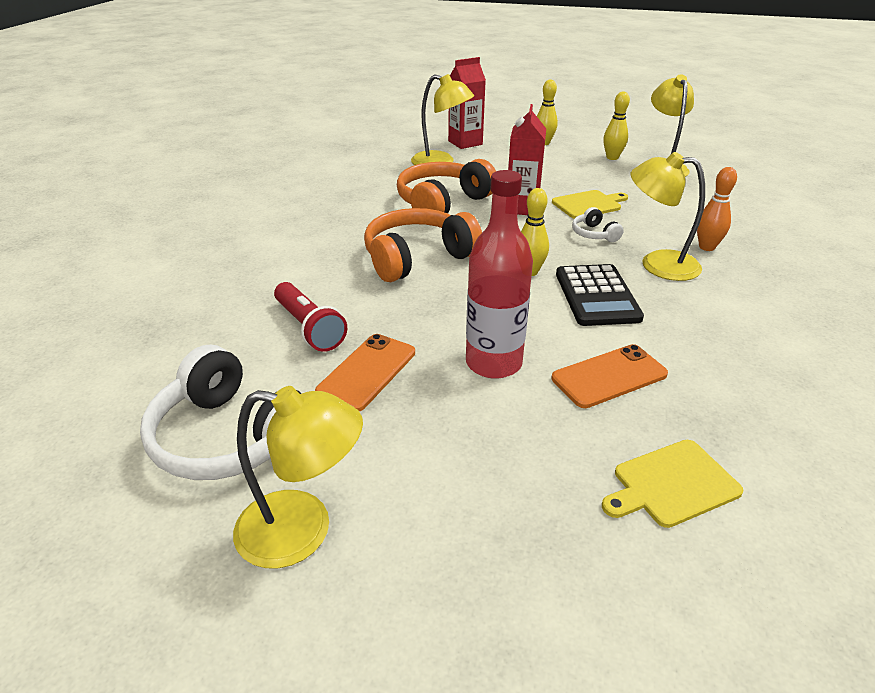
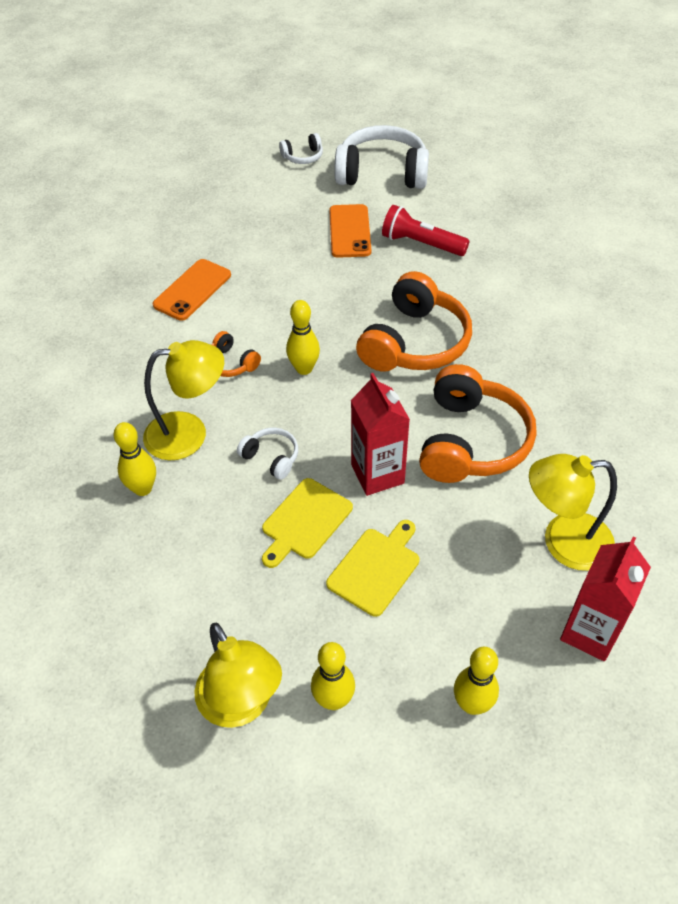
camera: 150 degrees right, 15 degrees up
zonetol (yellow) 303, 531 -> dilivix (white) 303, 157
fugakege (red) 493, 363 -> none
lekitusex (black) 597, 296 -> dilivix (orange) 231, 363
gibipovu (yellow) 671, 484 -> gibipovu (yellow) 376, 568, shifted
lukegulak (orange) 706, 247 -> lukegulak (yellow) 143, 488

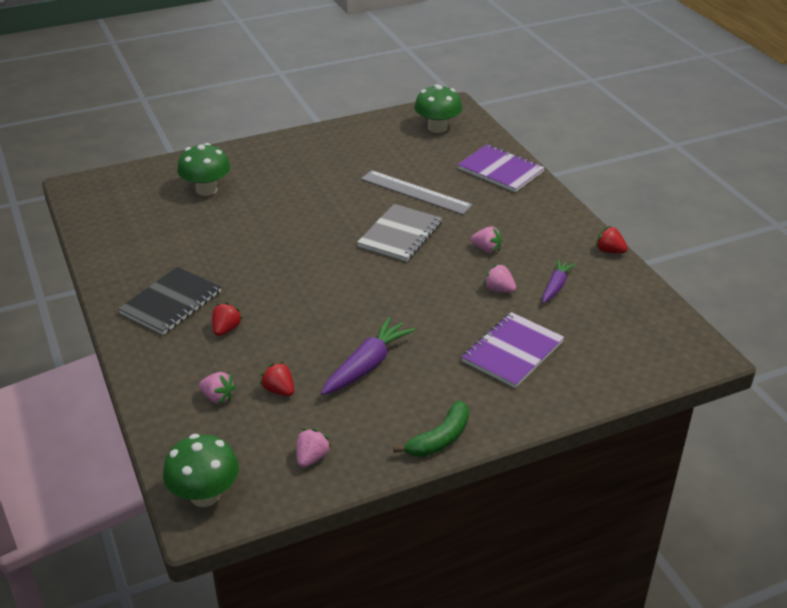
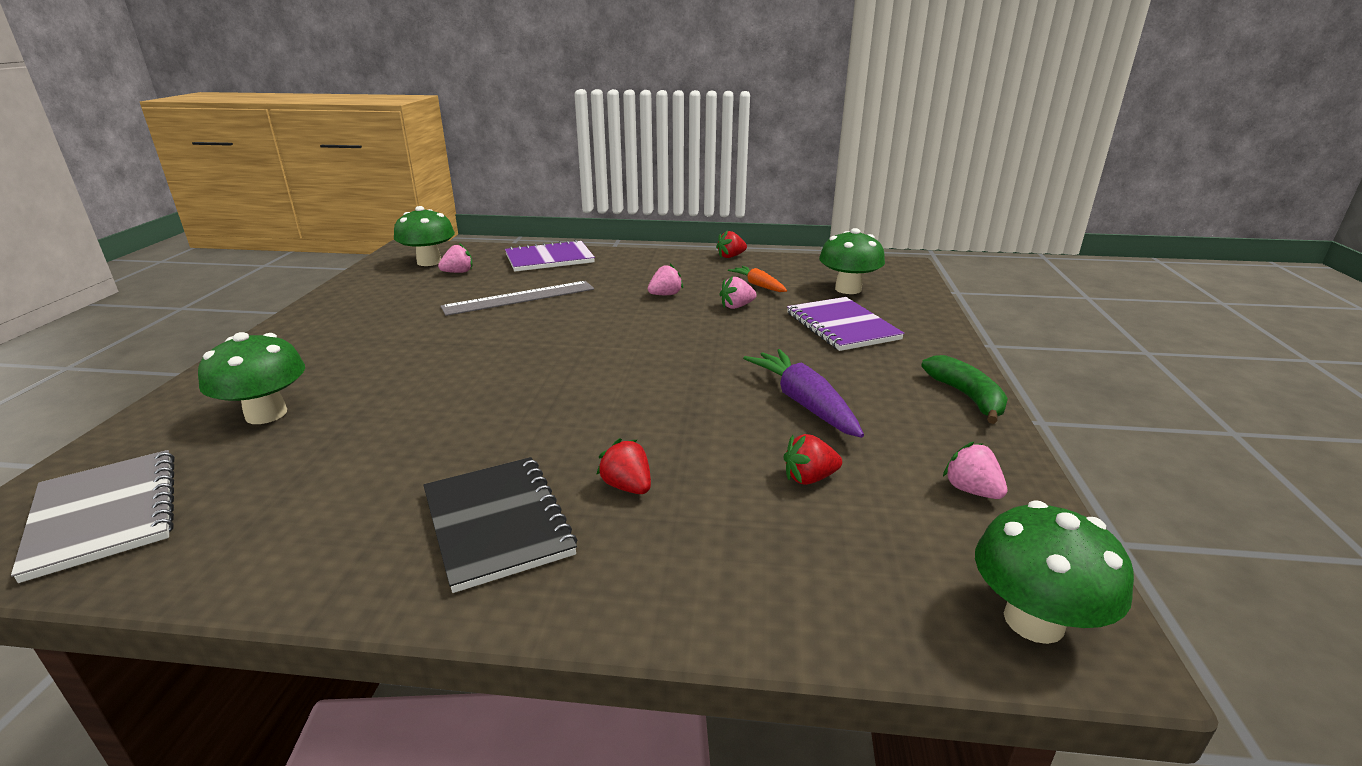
camera: 60 degrees left, 10 degrees down
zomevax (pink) 218, 397 -> zomevax (pink) 458, 272, shifted
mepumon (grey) 400, 235 -> mepumon (grey) 104, 514, shifted
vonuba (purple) 555, 286 -> vonuba (orange) 758, 285
none -> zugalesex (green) 848, 289

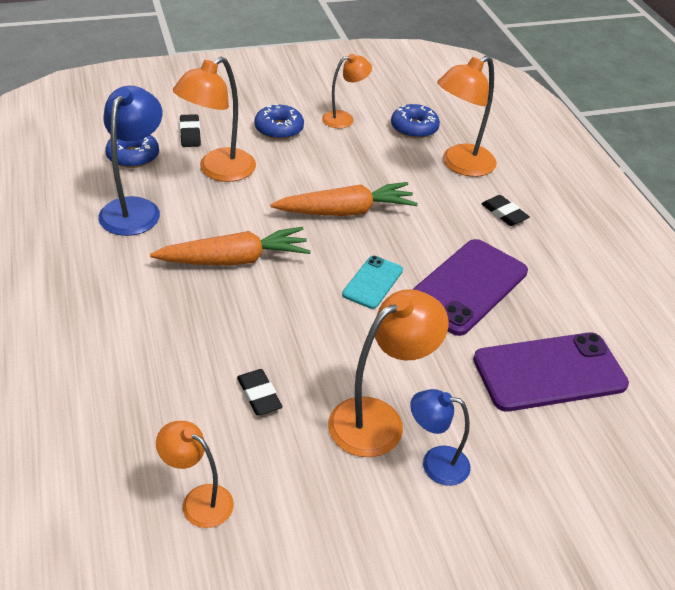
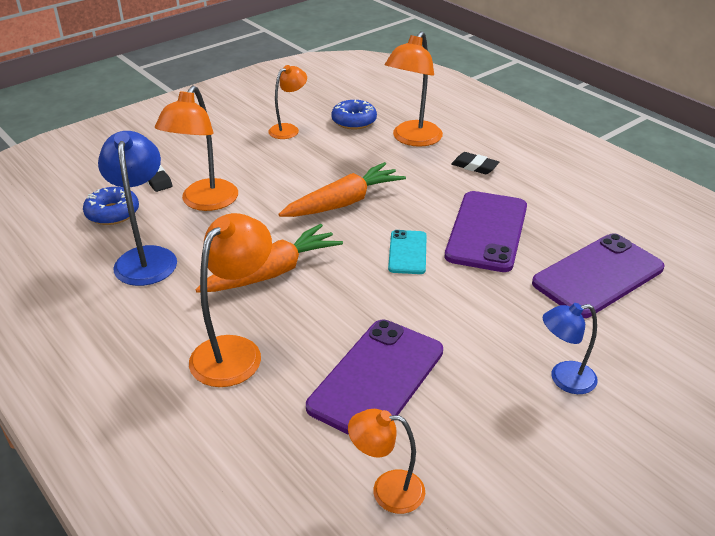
camera: 20 degrees left, 5 degrees down
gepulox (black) 259, 395 -> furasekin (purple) 376, 379
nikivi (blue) 279, 129 -> none
zonetol (orange) 378, 419 -> zonetol (orange) 235, 351, shifted

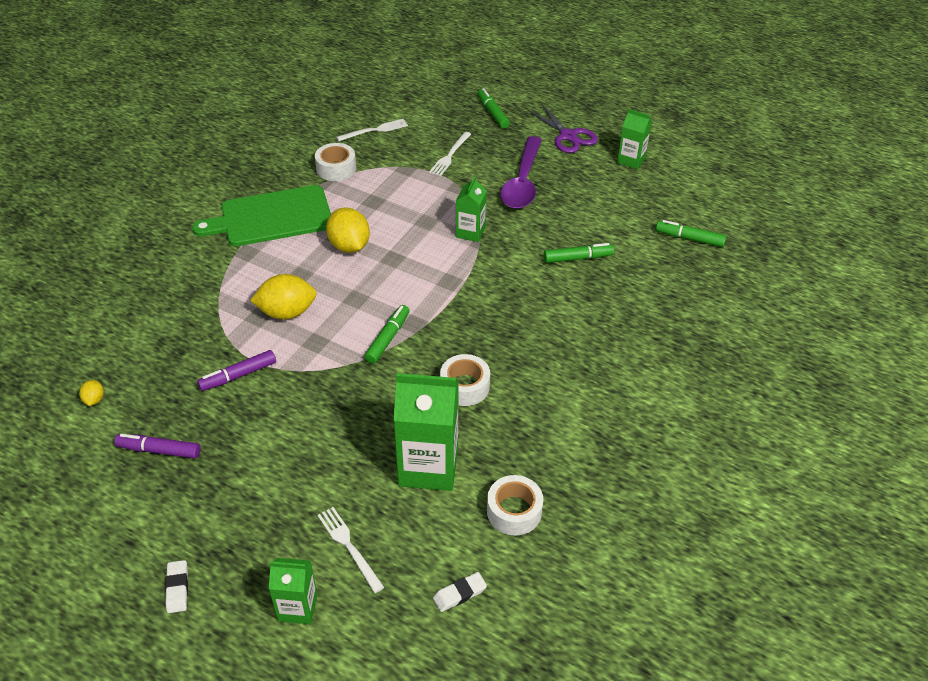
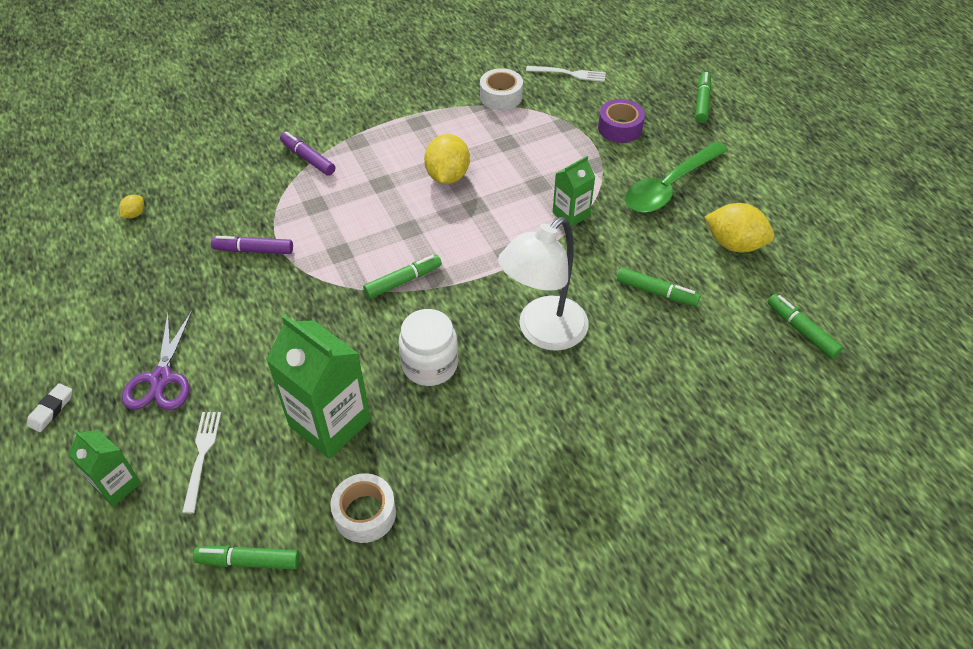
camera: 35 degrees right, 5 degrees up
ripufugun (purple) 159, 450 -> ripufugun (purple) 308, 158, shifted
gibipovu (green) 271, 217 -> none
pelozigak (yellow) 287, 312 -> pelozigak (yellow) 734, 244, shifted
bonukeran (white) 450, 155 -> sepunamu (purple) 620, 128
gepulox (white) 459, 594 -> ripufugun (green) 249, 561
sepunamu (white) 464, 386 -> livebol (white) 430, 364
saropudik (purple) 522, 182 -> saropudik (green) 669, 187
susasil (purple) 568, 136 -> susasil (purple) 161, 379, shifted
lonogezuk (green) 631, 160 -> none
none -> zonetol (white) 543, 332

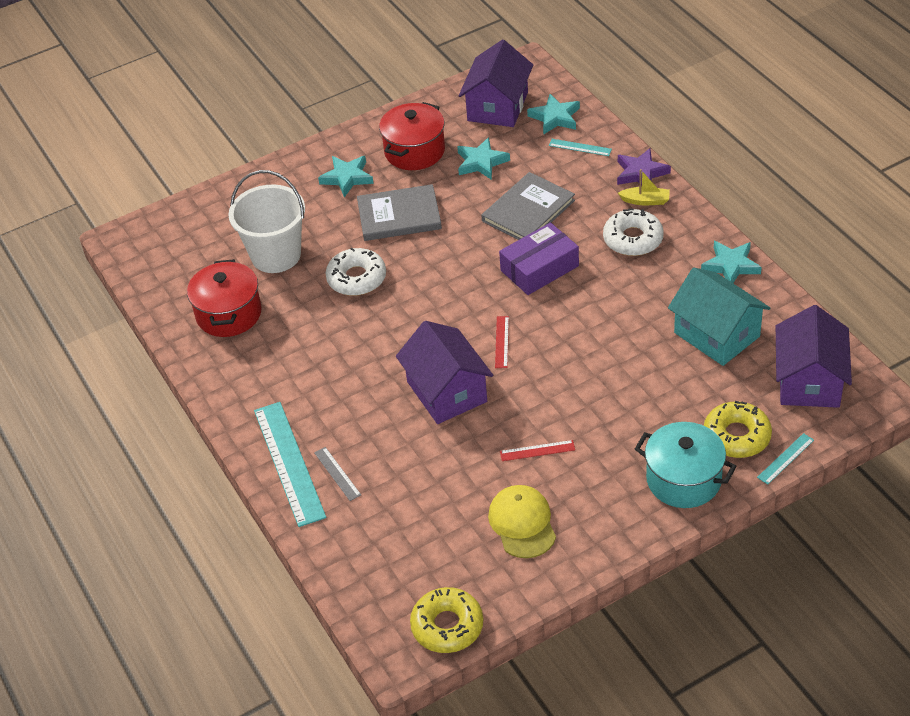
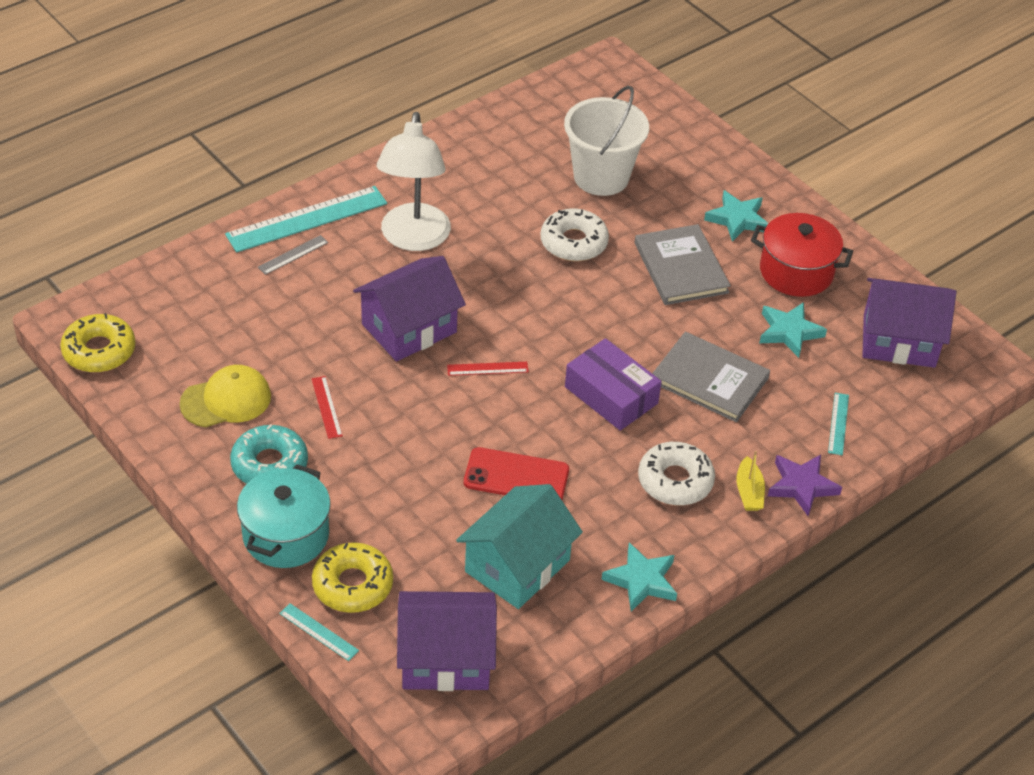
camera: 75 degrees right, 0 degrees up
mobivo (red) 229, 314 -> none
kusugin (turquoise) 555, 117 -> none
none -> nikivi (turquoise) 269, 464
none -> zonetol (white) 413, 239
none -> furasekin (red) 516, 476

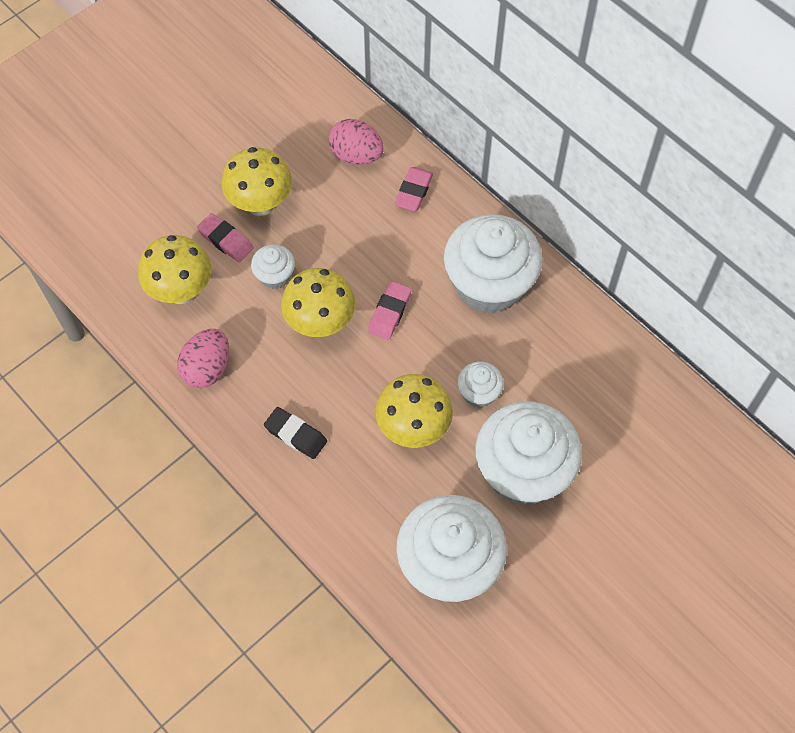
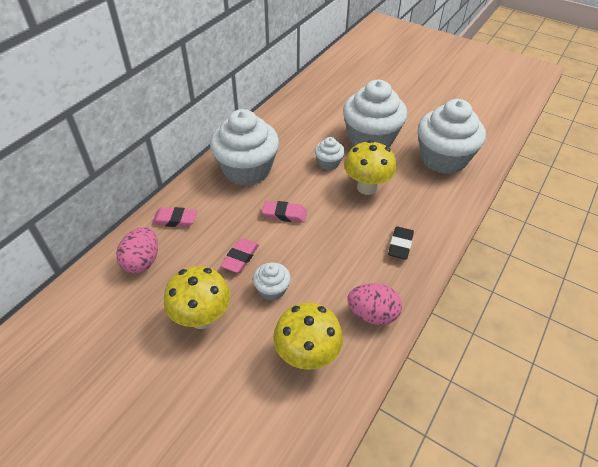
camera: 105 degrees left, 15 degrees down
gepulox (pink) 226, 240 -> gepulox (pink) 240, 258, shifted
zugalesex (yellow) 320, 324 -> none

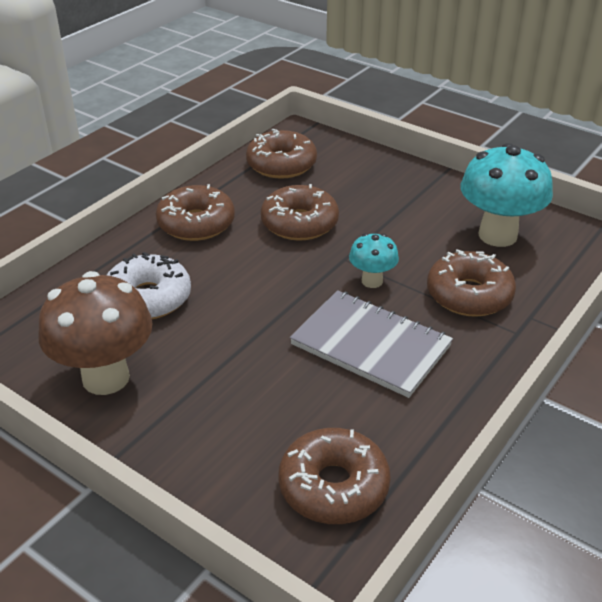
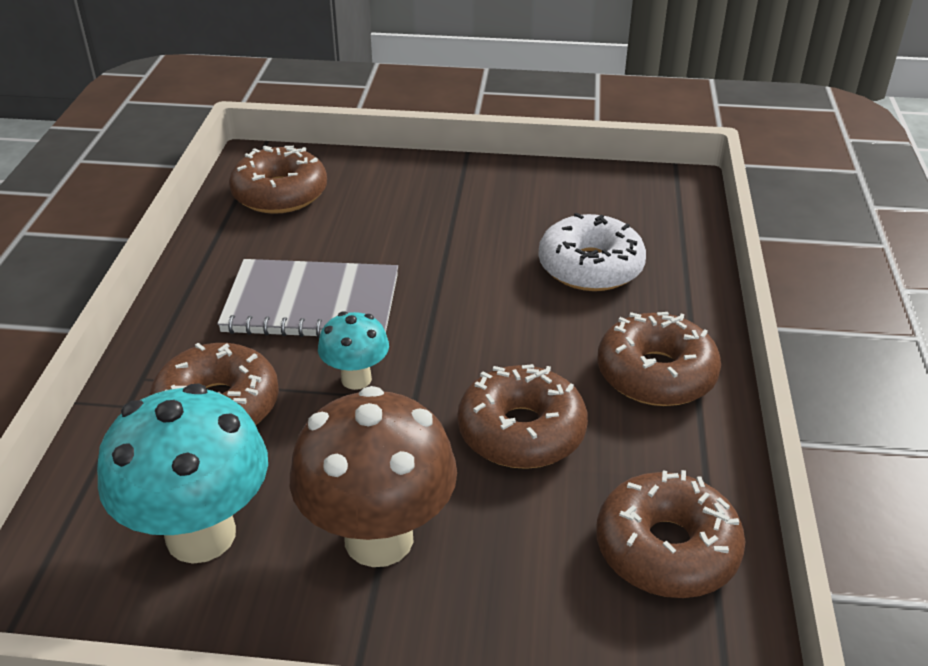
camera: 150 degrees right, 0 degrees up
zugalesex (brown) 106, 378 -> zugalesex (brown) 379, 539, shifted

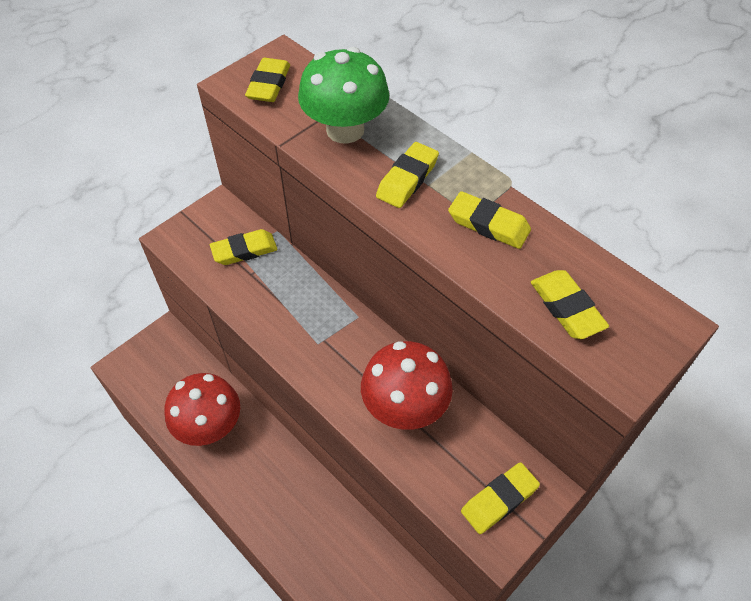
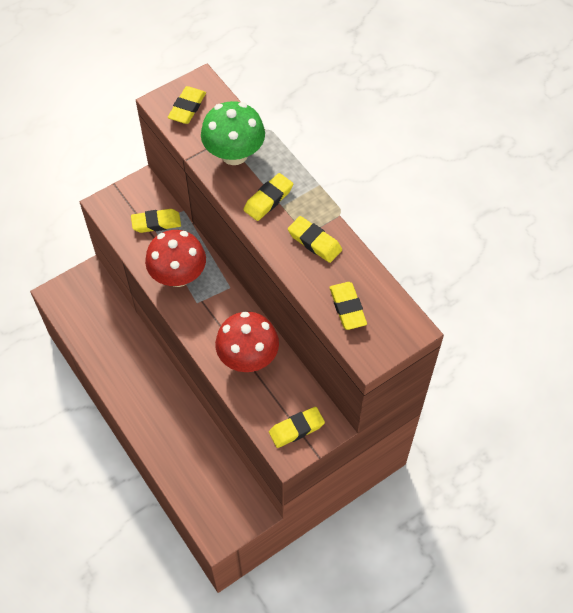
camera: 10 degrees right, 5 degrees up
zugalesex (red) 209, 426 -> zugalesex (red) 178, 275, shifted

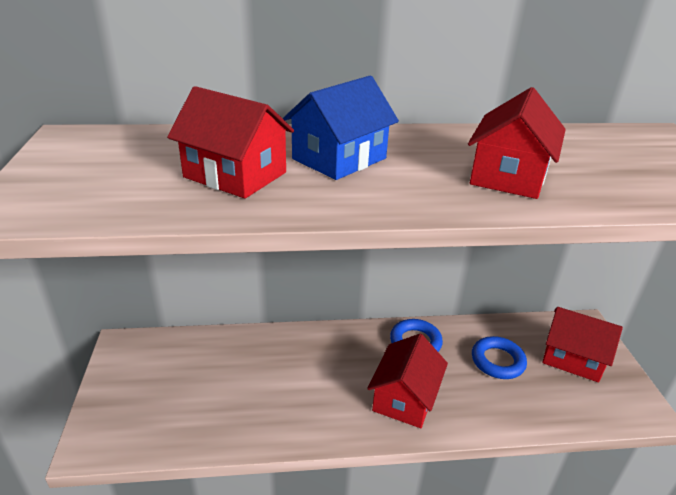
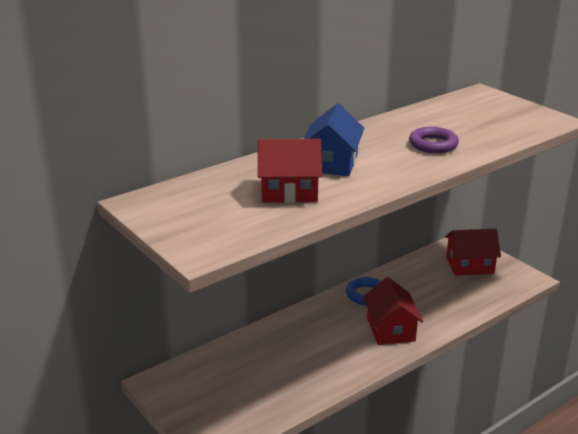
camera: 30 degrees left, 5 degrees down
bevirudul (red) 509, 176 -> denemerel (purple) 433, 144
denemerel (blue) 497, 361 -> none

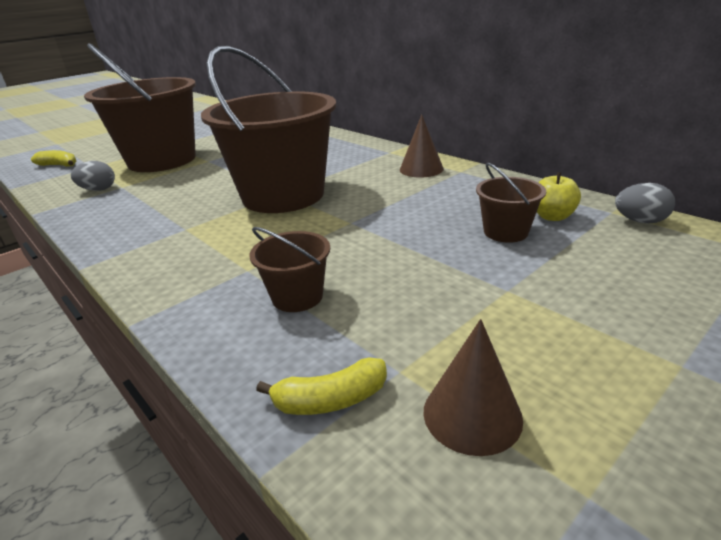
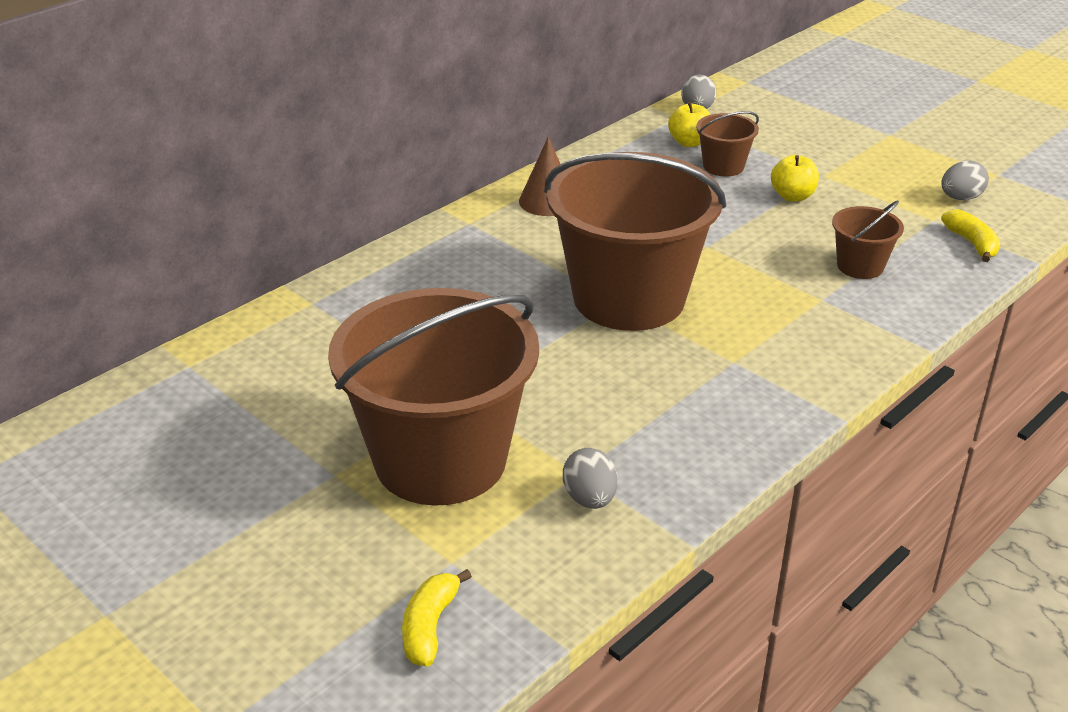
camera: 95 degrees left, 5 degrees up
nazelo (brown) 472, 414 -> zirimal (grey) 960, 198
none -> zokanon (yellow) 792, 196

